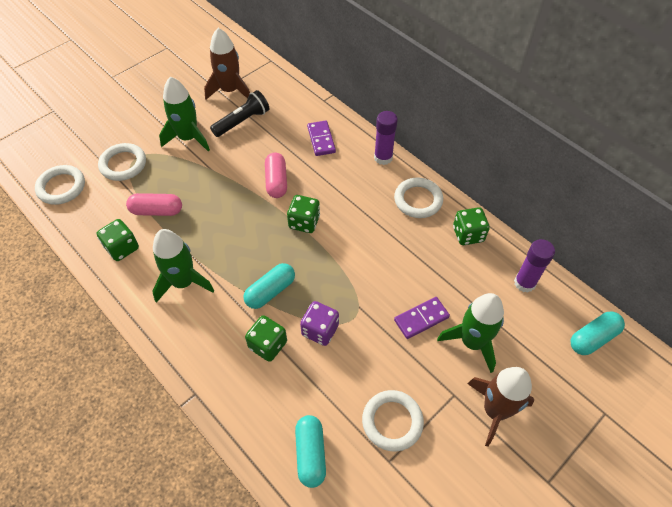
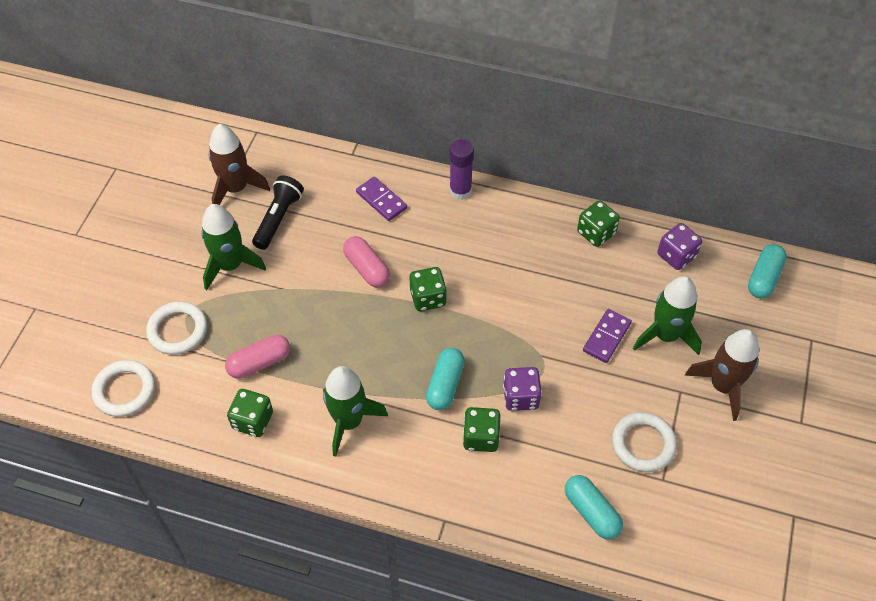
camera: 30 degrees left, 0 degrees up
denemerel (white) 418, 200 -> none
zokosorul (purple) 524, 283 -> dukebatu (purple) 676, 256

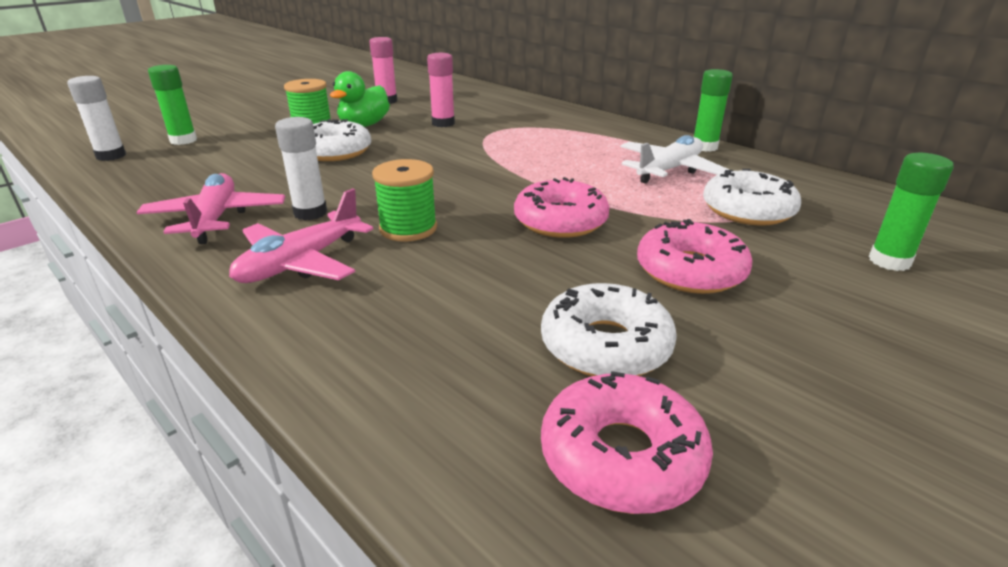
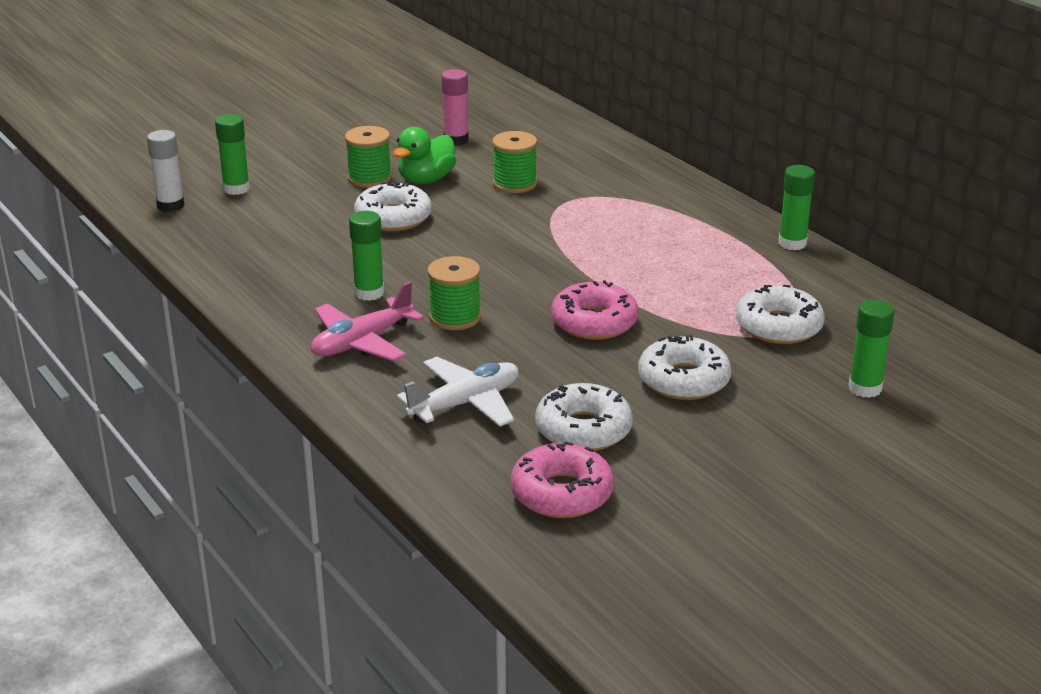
camera: 10 degrees right, 0 degrees up
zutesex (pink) 216, 218 -> none
zokosorul (white) 310, 213 -> zokosorul (green) 369, 293
zokosorul (pink) 443, 123 -> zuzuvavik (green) 514, 184
zutesex (white) 669, 170 -> zutesex (white) 465, 403, shifted
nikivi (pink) 690, 271 -> nikivi (white) 683, 380

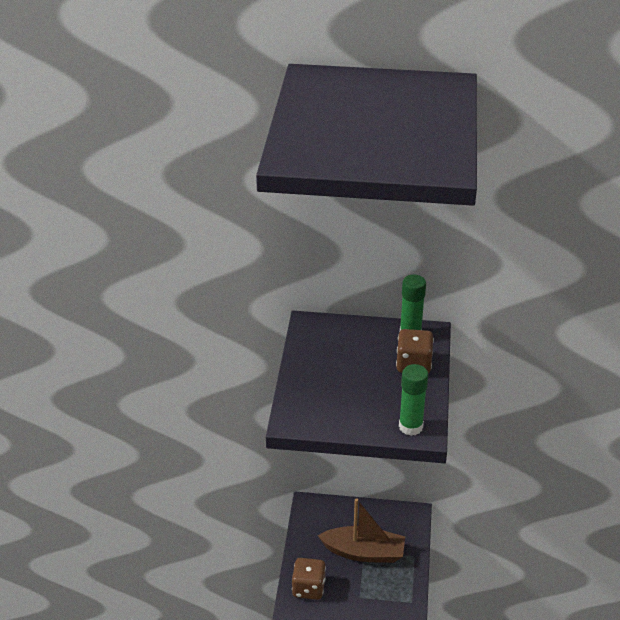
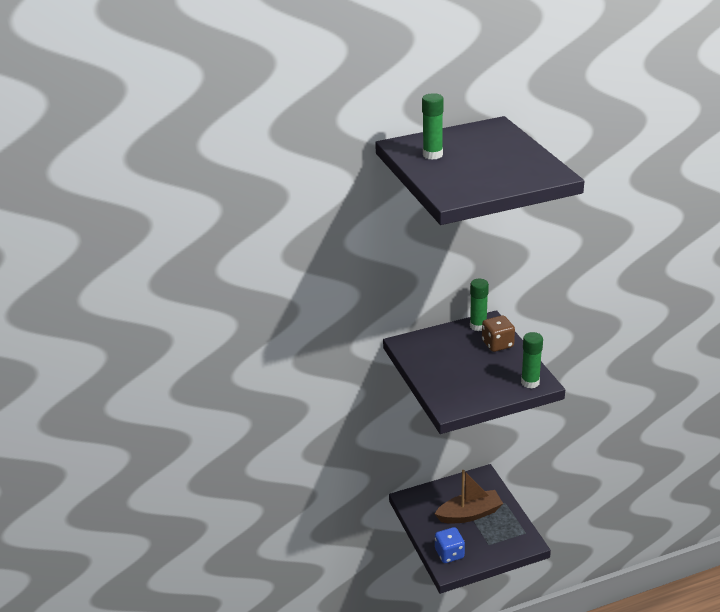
camera: 25 degrees left, 5 degrees down
dukebatu (brown) 308, 588 -> dukebatu (blue) 449, 554
none -> zokosorul (green) 432, 155

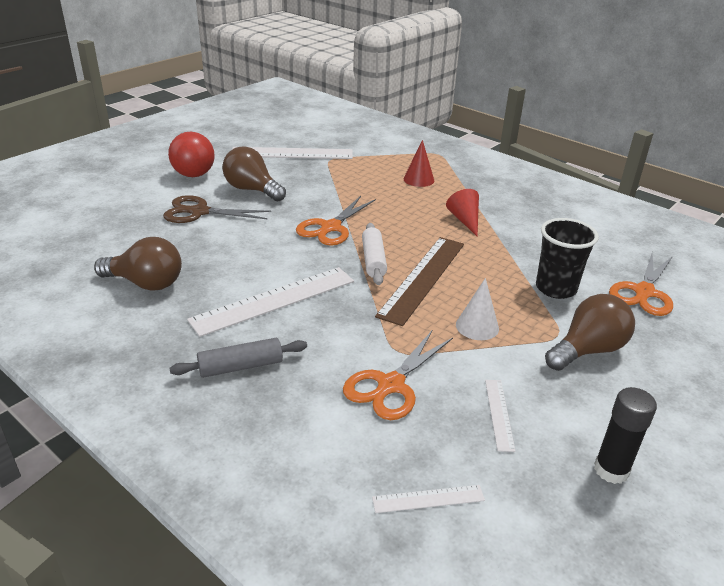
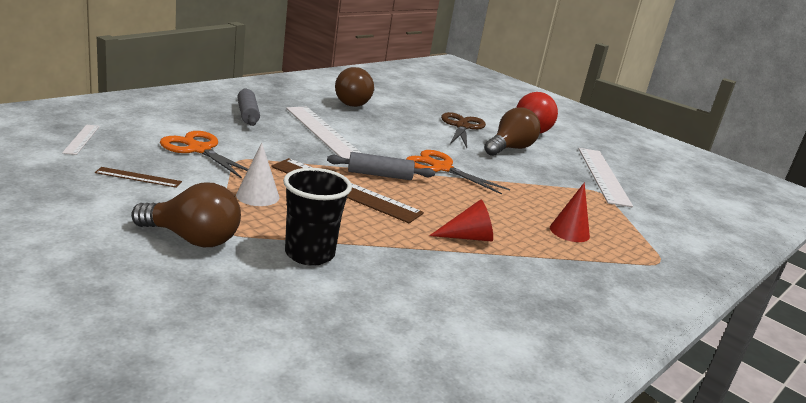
camera: 90 degrees right, 10 degrees down
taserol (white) 373, 260 -> taserol (grey) 379, 175
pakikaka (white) 499, 414 -> pakikaka (brown) 138, 177
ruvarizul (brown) 587, 350 -> ruvarizul (brown) 192, 239, 45 degrees counterclockwise
zokosorul (black) 611, 470 -> none
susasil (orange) 644, 292 -> none

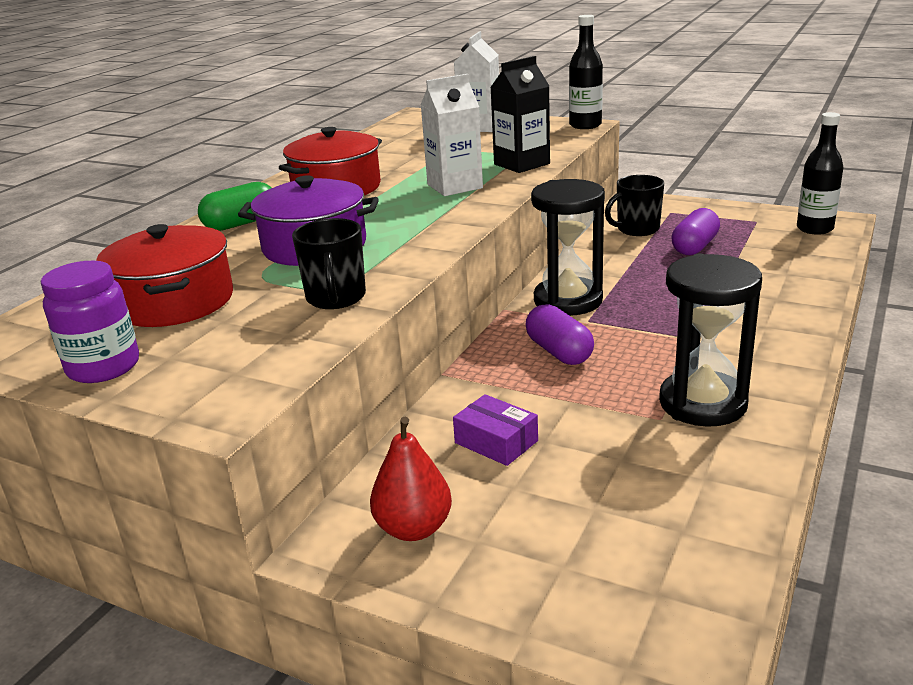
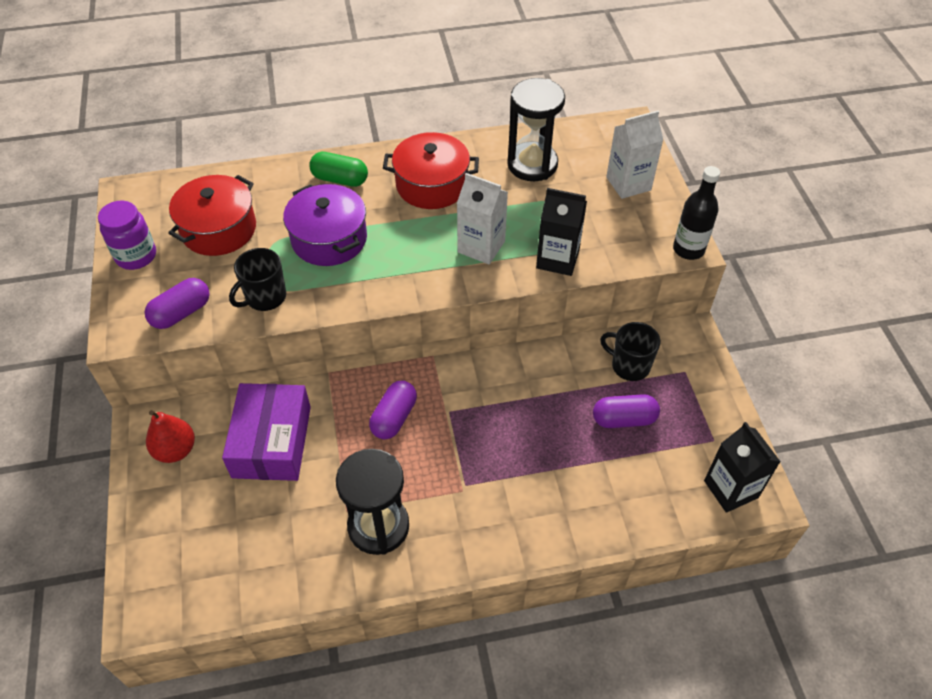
camera: 50 degrees right, 25 degrees up
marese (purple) 496, 442 -> marese (purple) 272, 441, x1.97
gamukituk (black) 568, 301 -> gamukituk (black) 532, 164, shifted
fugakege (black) 814, 229 -> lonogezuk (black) 731, 489
none -> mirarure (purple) 181, 313

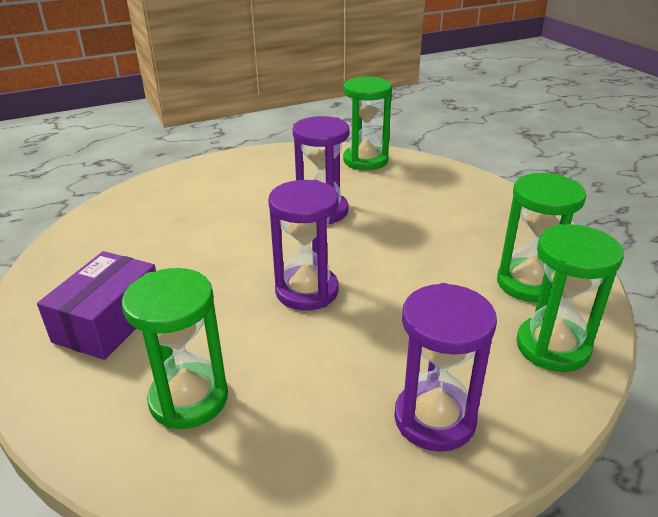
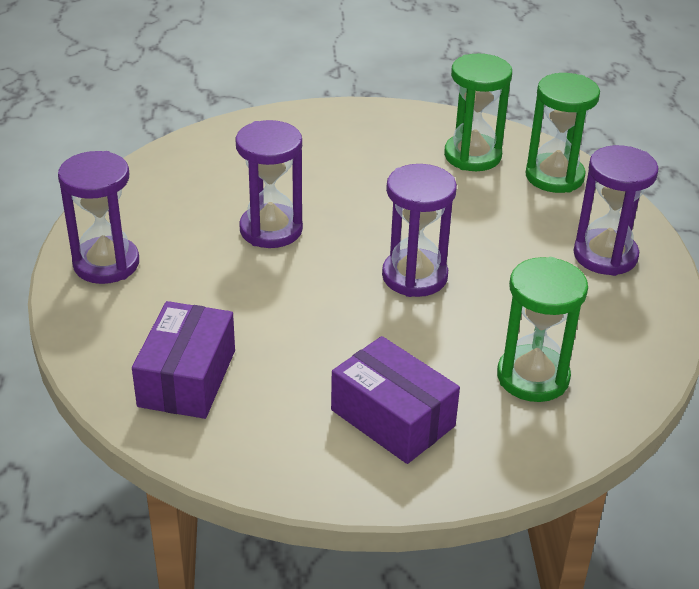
camera: 70 degrees left, 5 degrees up
gamukituk (green) 365, 160 -> none
none -> gamukituk (purple) 106, 264
none -> marese (purple) 187, 378

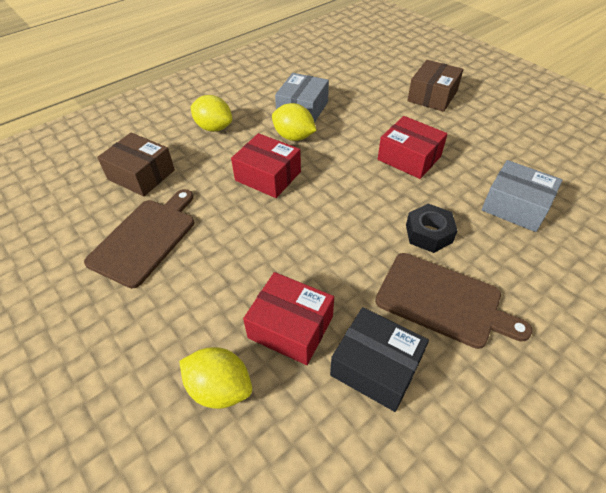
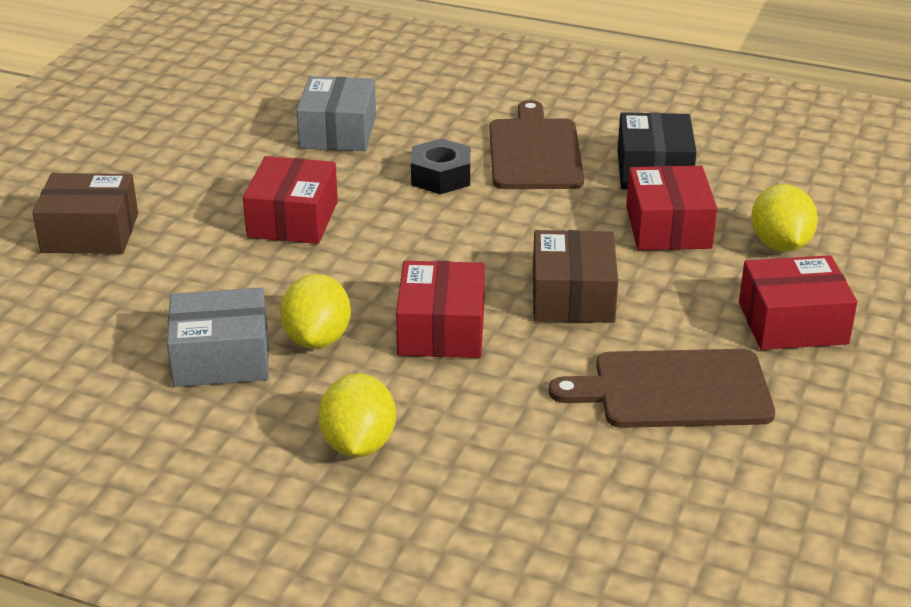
camera: 120 degrees left, 15 degrees down
marese (brown) 141, 175 -> marese (brown) 572, 296, shifted
none -> marese (red) 792, 323

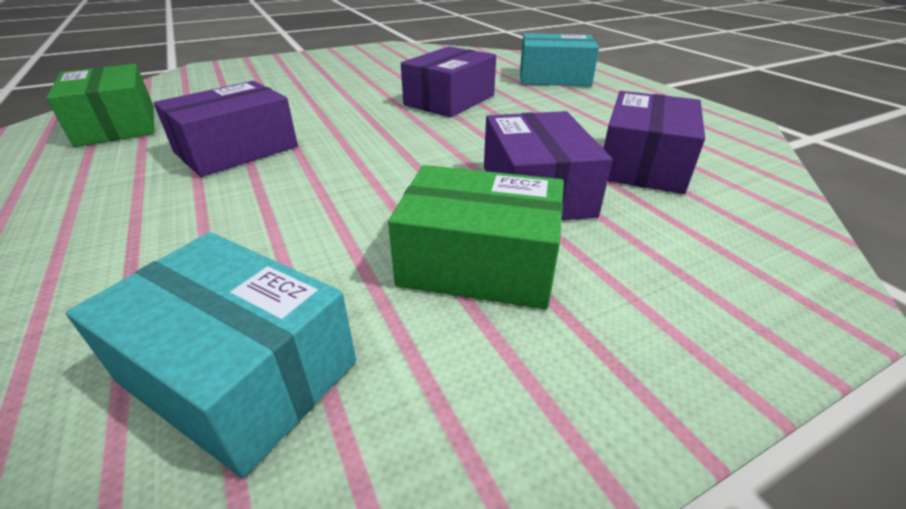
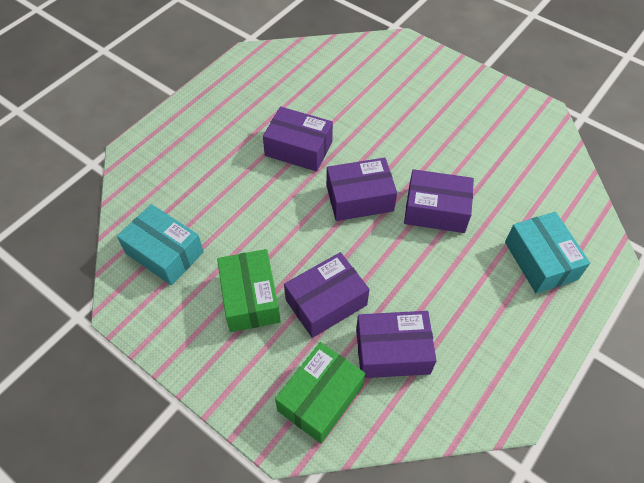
camera: 65 degrees right, 20 degrees up
marese (green) 117, 125 -> marese (green) 320, 398, shifted
marese (turquoise) 239, 372 -> marese (turquoise) 164, 253, 60 degrees counterclockwise
none -> marese (purple) 359, 198

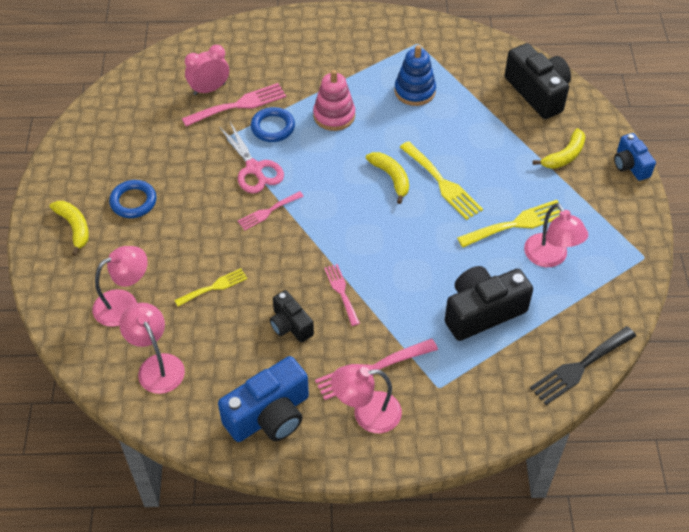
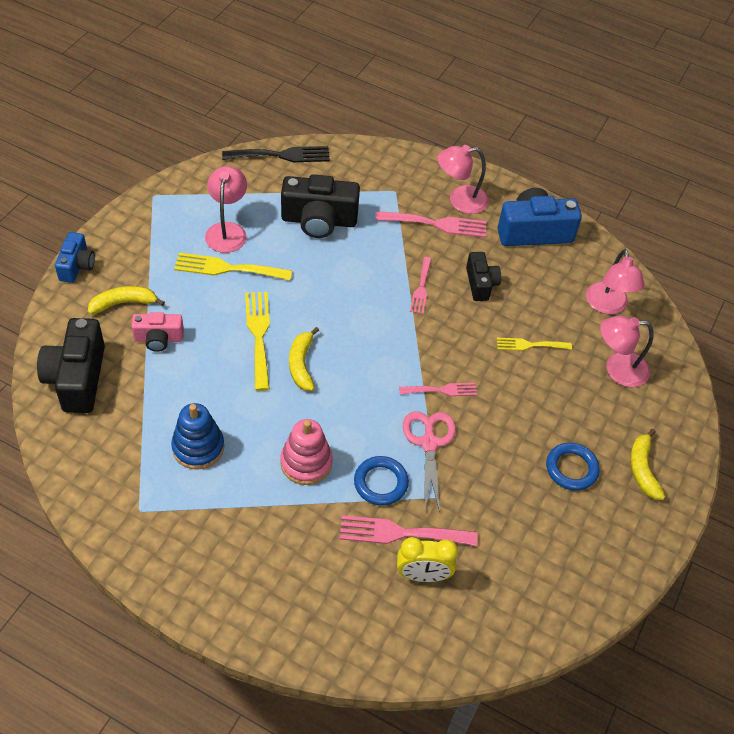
camera: 155 degrees left, 0 degrees up
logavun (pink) 209, 89 -> logavun (yellow) 423, 575
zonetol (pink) 367, 413 -> zonetol (pink) 460, 200, 150 degrees clockwise
none -> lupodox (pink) 158, 339

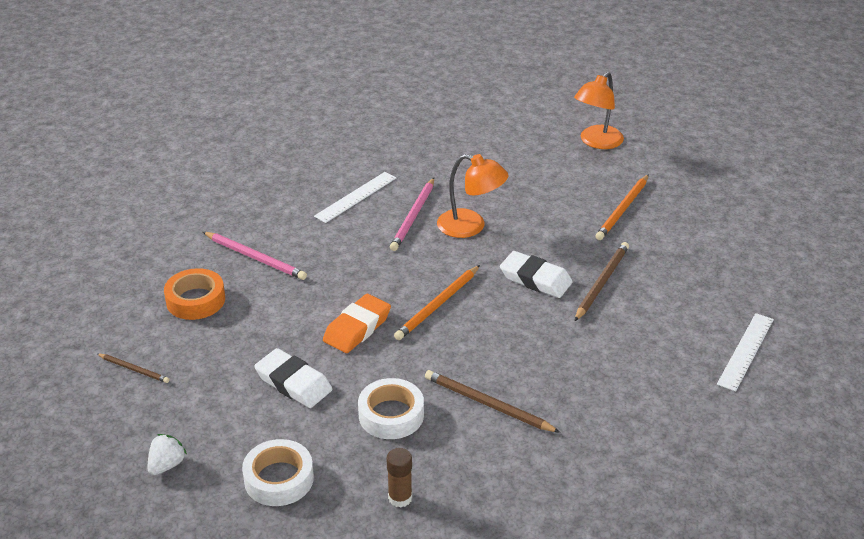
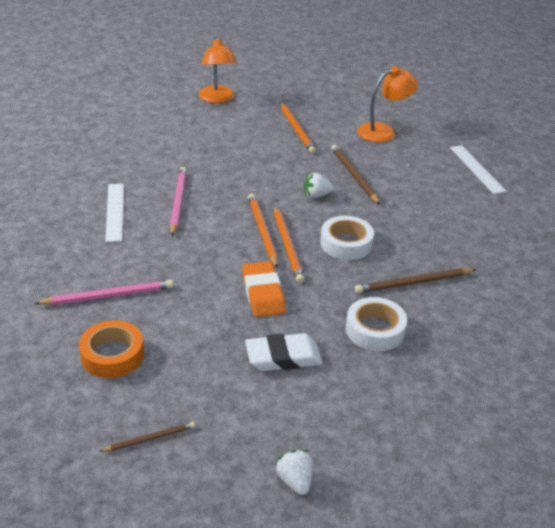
camera: 50 degrees left, 0 degrees up
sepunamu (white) 279, 479 -> sepunamu (white) 346, 243, shifted
zokosorul (brown) 400, 498 -> none
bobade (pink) 413, 216 -> bobade (pink) 178, 202, 150 degrees counterclockwise
zonetol (orange) 470, 226 -> zonetol (orange) 383, 131, shifted
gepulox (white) 535, 279 -> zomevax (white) 316, 195
none -> bobade (orange) 262, 231

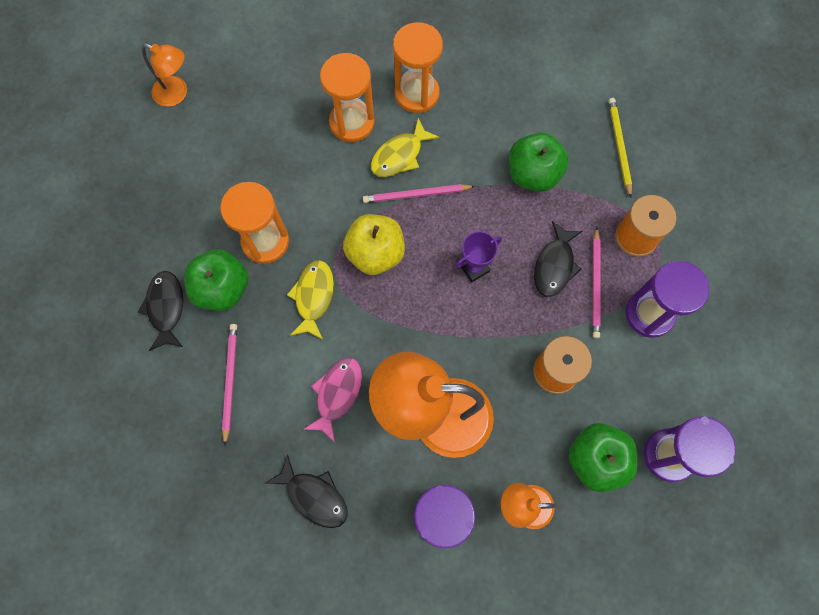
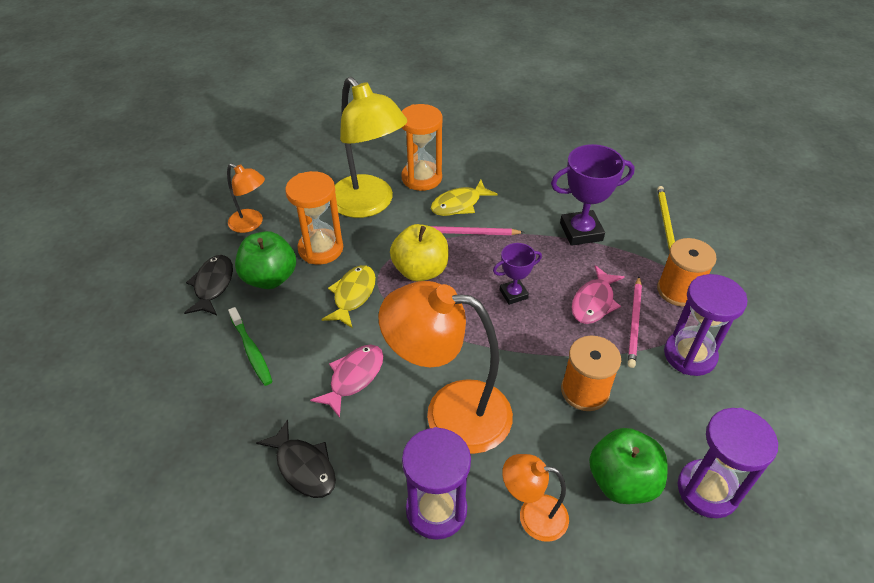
camera: 10 degrees right, 25 degrees down
zonetol (orange) 177, 94 -> zonetol (orange) 251, 224, shifted
bobade (pink) 230, 381 -> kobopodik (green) 251, 351
gamukituk (orange) 417, 94 -> none
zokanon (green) 533, 174 -> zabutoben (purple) 581, 232
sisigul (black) 554, 265 -> sisigul (pink) 594, 302
none -> zonetol (yellow) 368, 204

